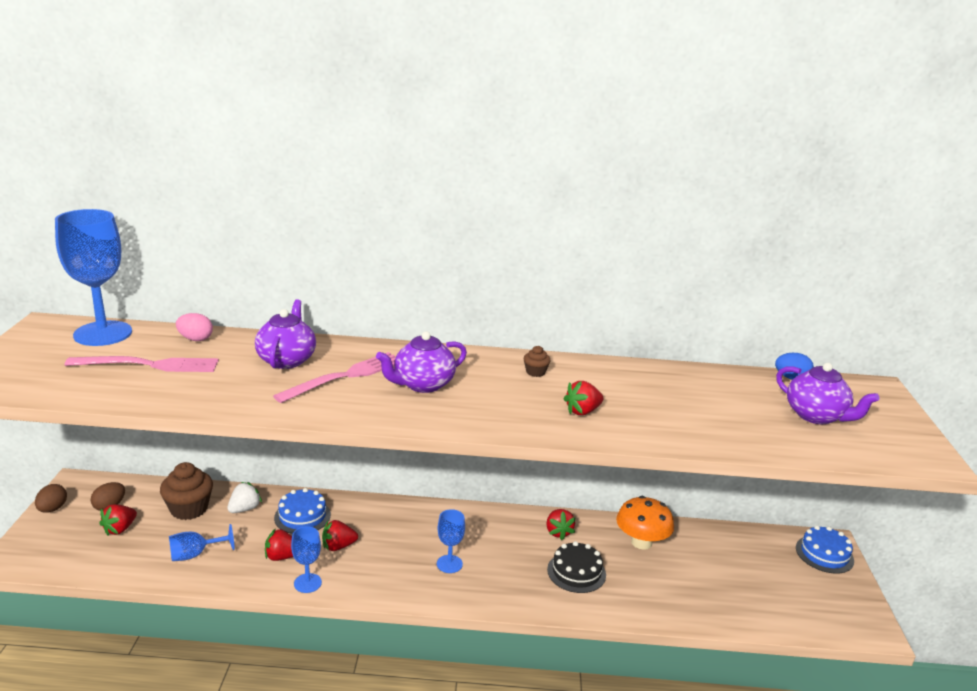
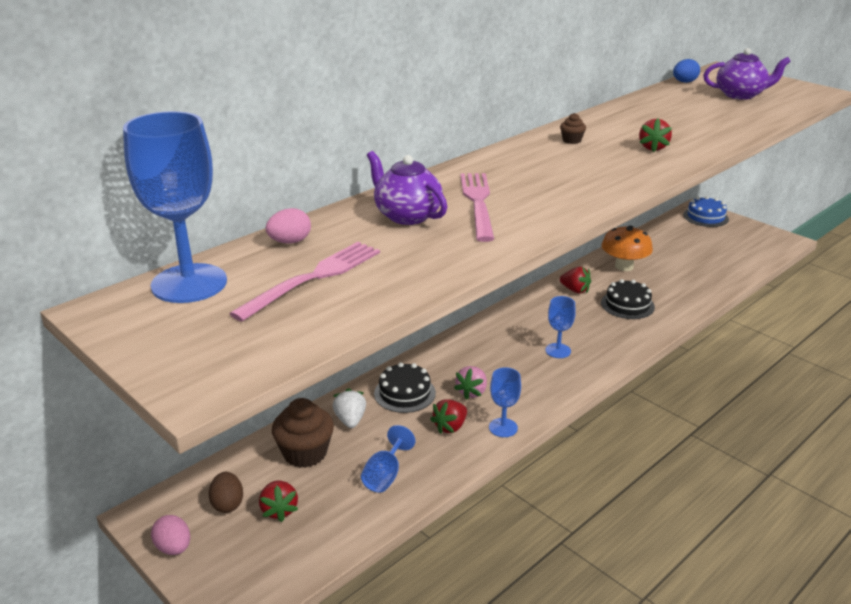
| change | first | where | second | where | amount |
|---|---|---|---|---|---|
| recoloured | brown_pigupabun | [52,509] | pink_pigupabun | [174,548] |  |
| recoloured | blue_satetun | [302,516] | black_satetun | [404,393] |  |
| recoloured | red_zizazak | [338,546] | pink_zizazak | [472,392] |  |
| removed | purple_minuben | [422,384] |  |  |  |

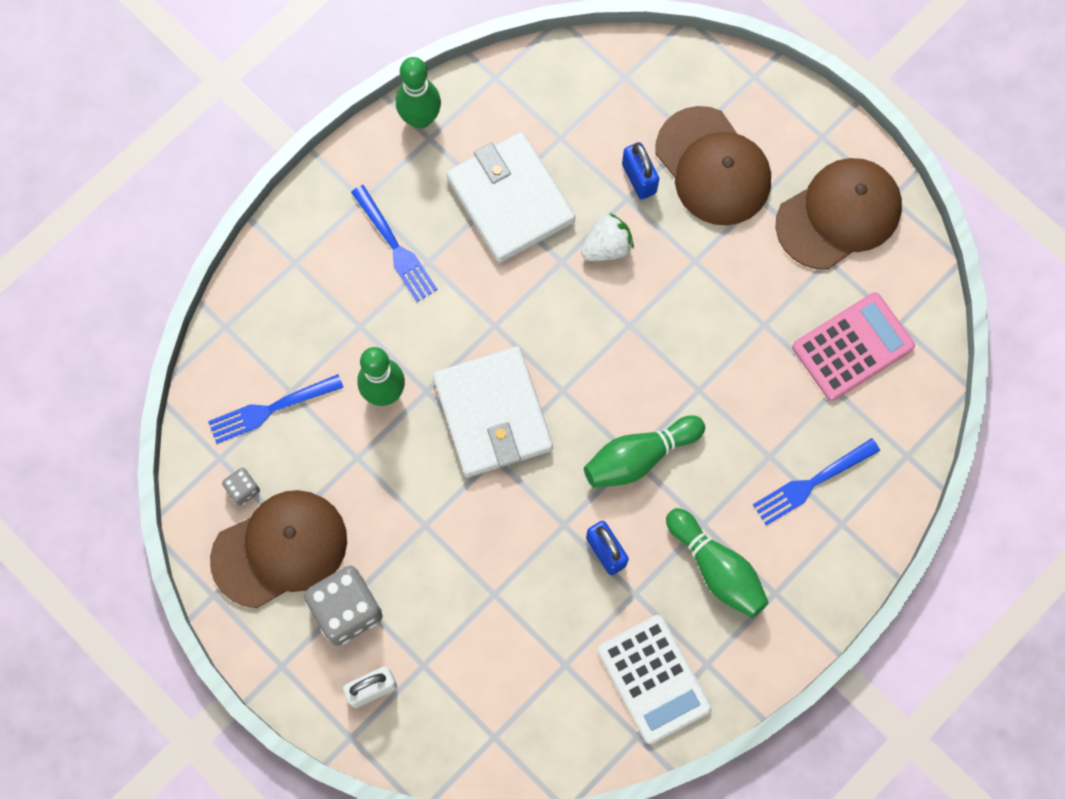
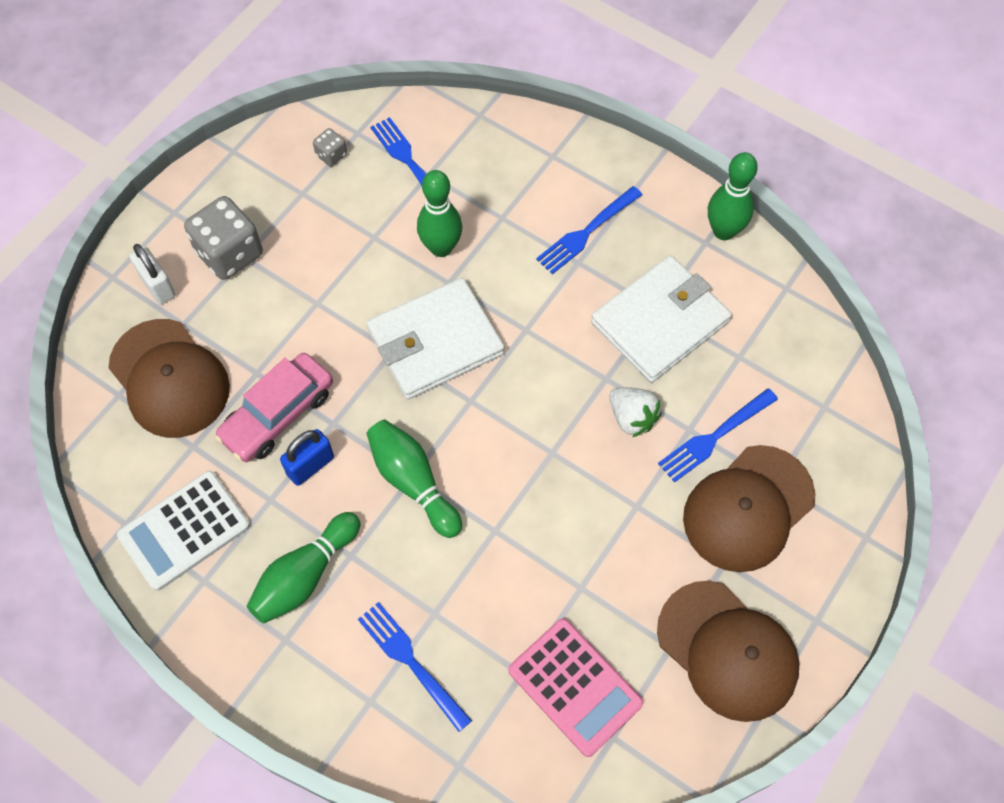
| change | first | where | second | where | amount |
|---|---|---|---|---|---|
| moved | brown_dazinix | [280,549] |  | [169,379] |  |
| replaced | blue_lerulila | [639,178] | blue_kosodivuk | [714,437] |  |
| added |  |  | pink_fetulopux | [278,414] |  |

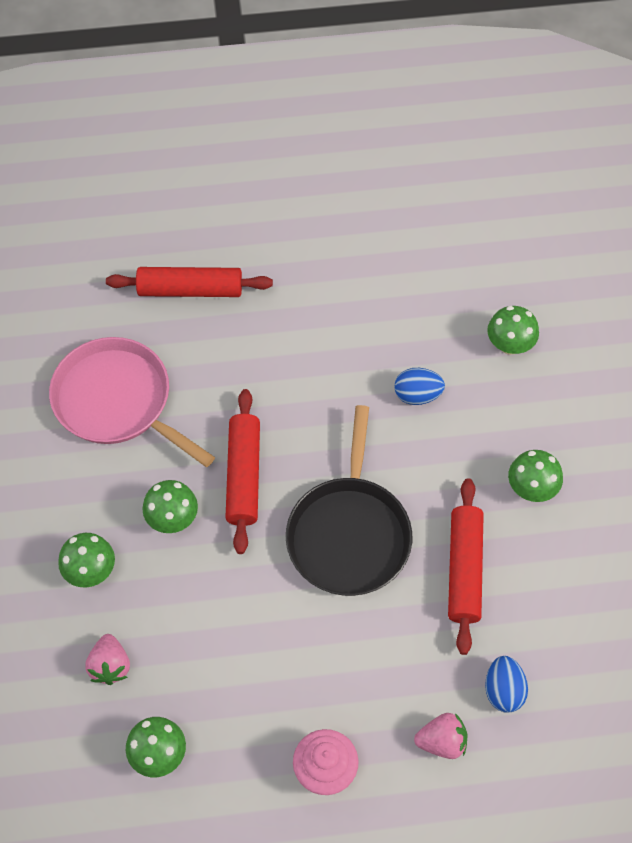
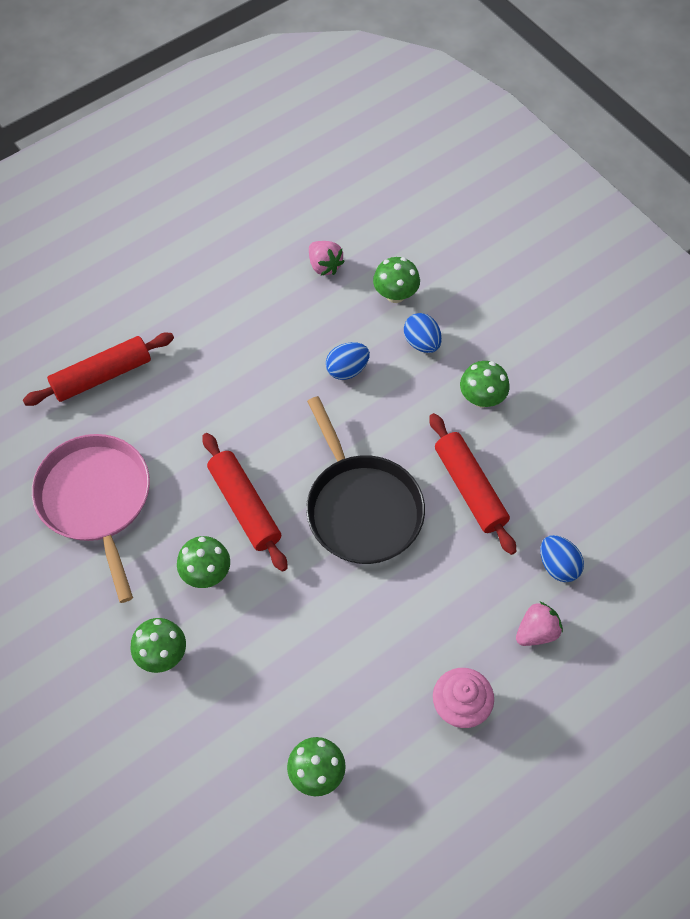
| change | first | where | second | where | amount |
|---|---|---|---|---|---|
| turned | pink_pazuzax | [118,401] |  | [96,500] | 60 degrees clockwise |
| moved | pink_zizazak | [110,666] |  | [324,266] |  |
| added |  |  | blue_pigupabun | [422,343] |  |

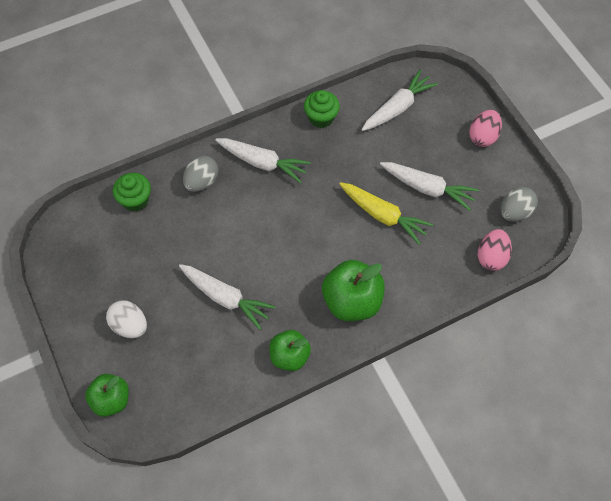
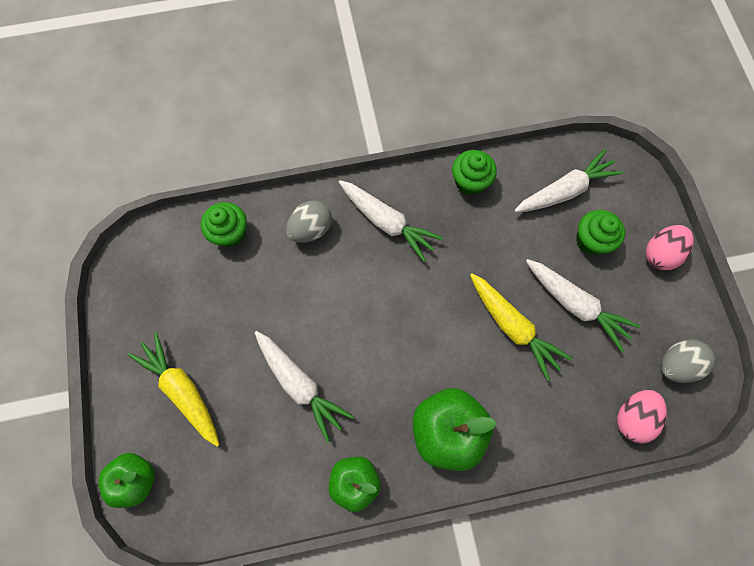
| change | first | where | second | where | amount |
|---|---|---|---|---|---|
| replaced | white_pigupabun | [130,325] | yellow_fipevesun | [182,389] |  |
| added |  |  | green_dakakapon | [591,240] |  |

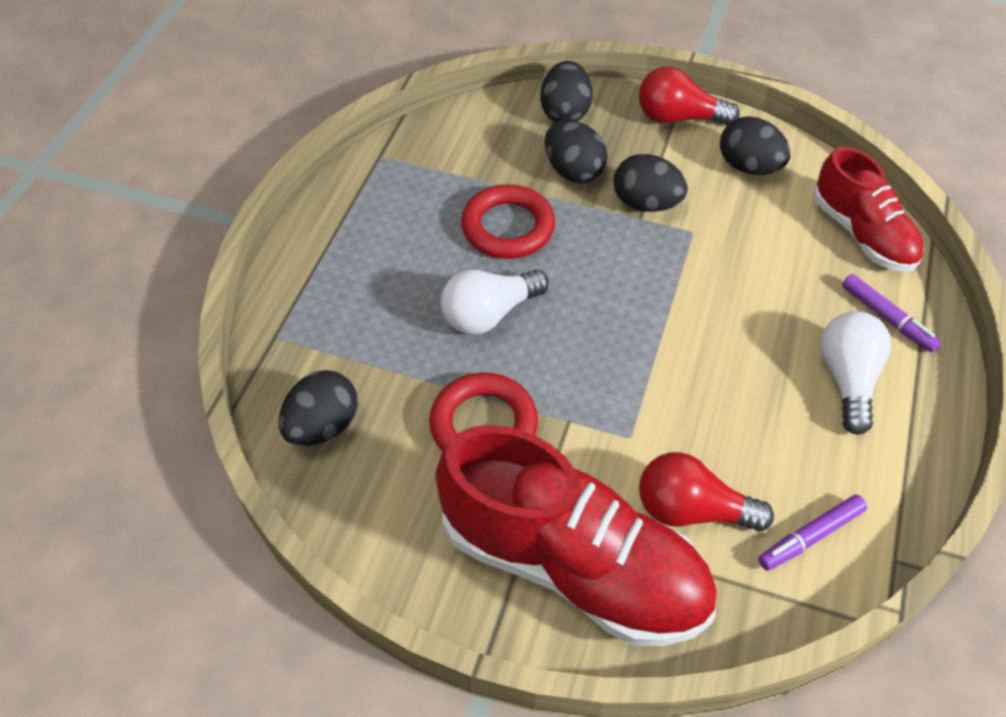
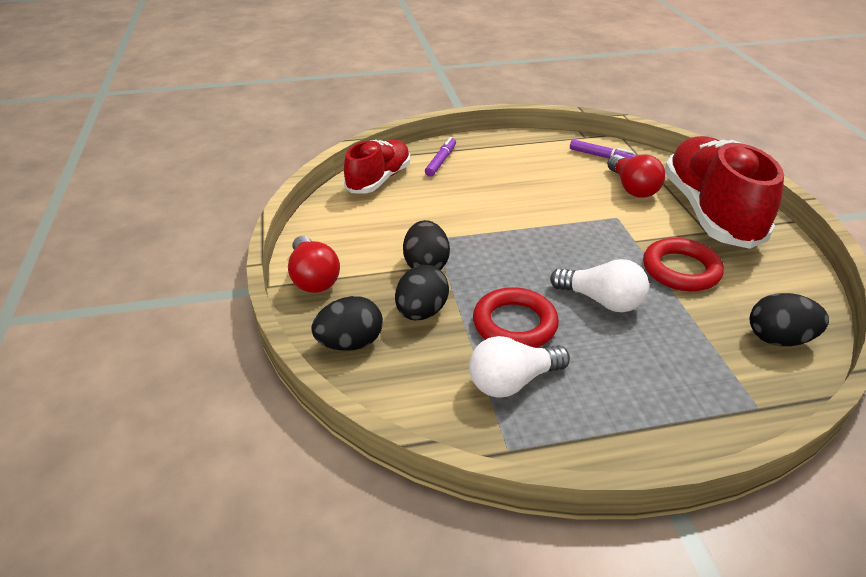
| change | first | where | second | where | amount |
|---|---|---|---|---|---|
| removed | black_pigupabun | [748,167] |  |  |  |
| moved | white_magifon | [847,379] |  | [512,382] |  |

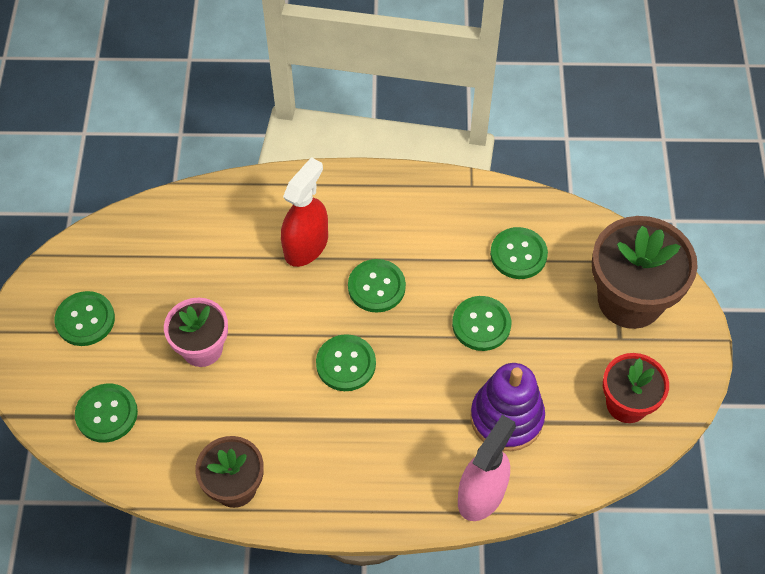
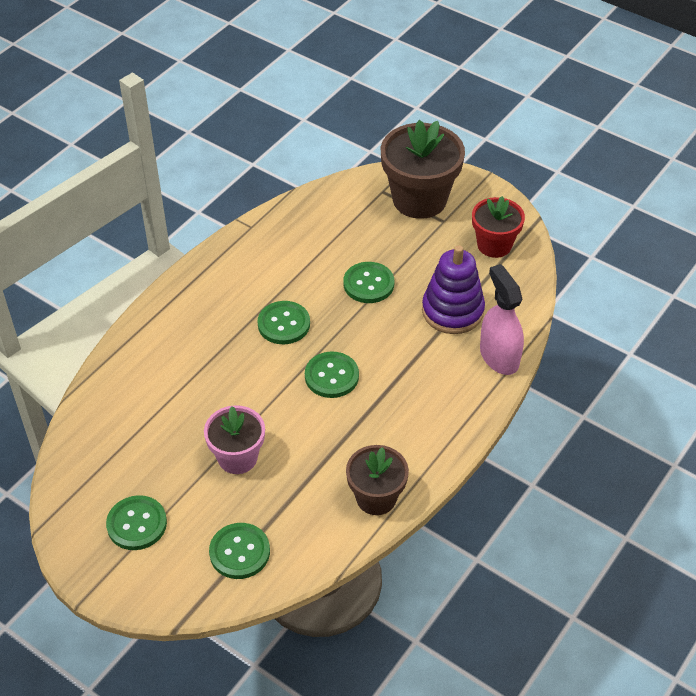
| change | first | where | second | where | amount |
|---|---|---|---|---|---|
| removed | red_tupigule | [306,245] |  |  |  |
| removed | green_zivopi | [518,254] |  |  |  |

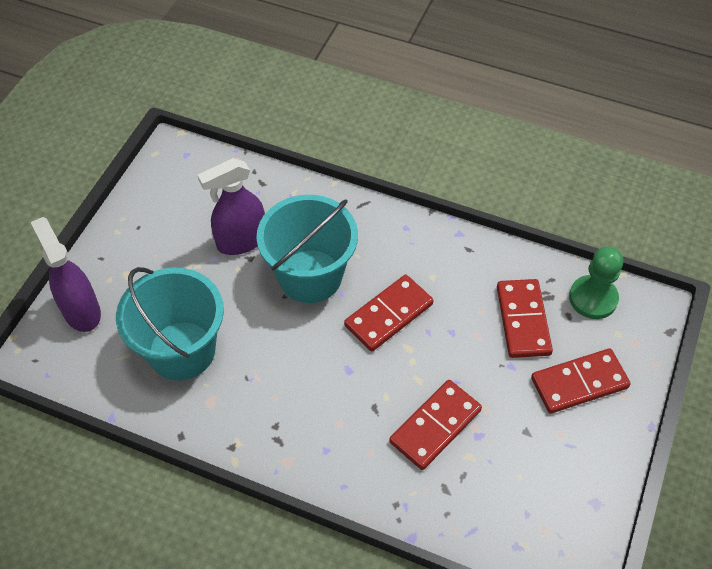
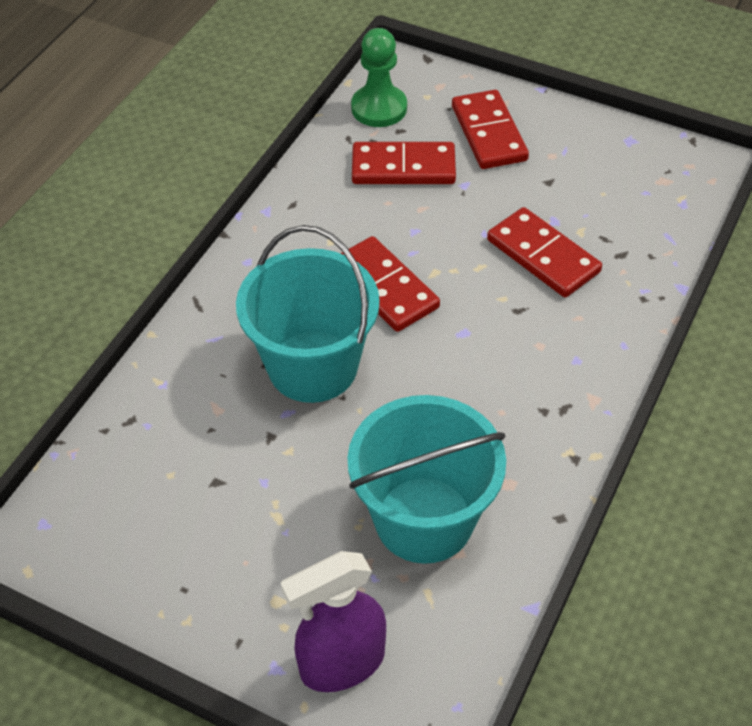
| change | first | where | second | where | amount |
|---|---|---|---|---|---|
| removed | purple_tupigule | [241,241] |  |  |  |

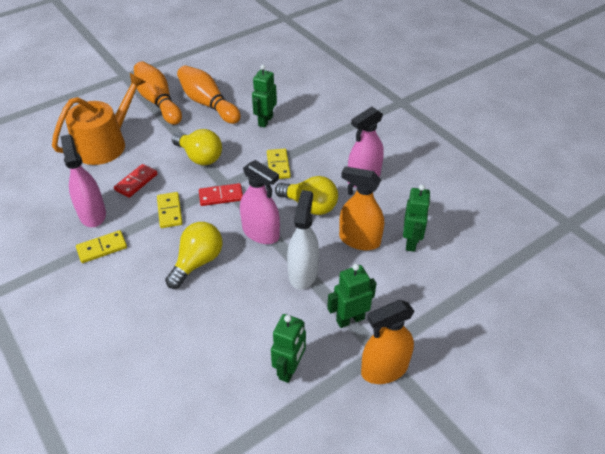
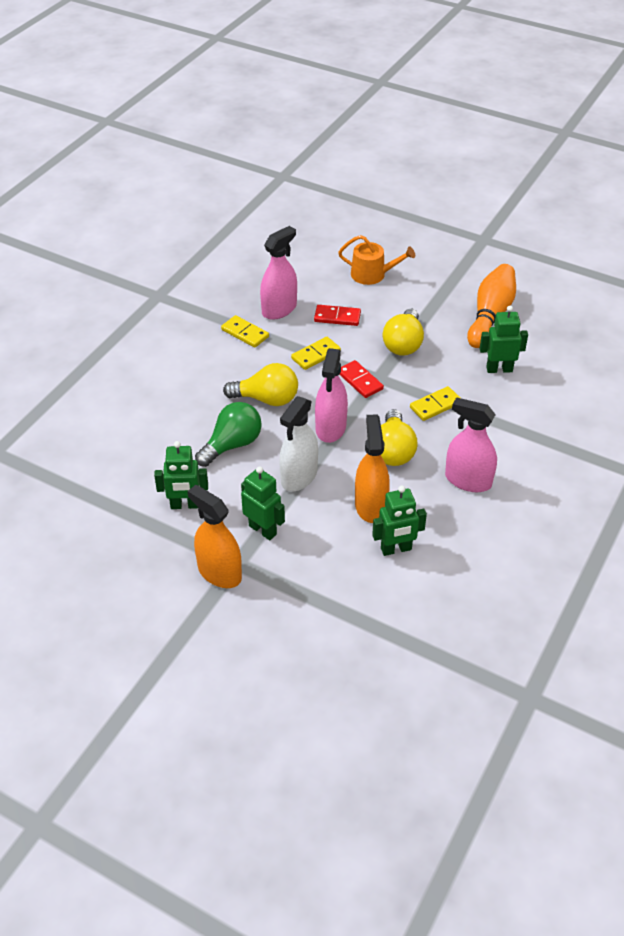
| change | first | where | second | where | amount |
|---|---|---|---|---|---|
| resized | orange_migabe | [105,144] |  | [372,274] | x0.62 |
| removed | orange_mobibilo | [158,102] |  |  |  |
| turned | white_tupigule | [303,273] |  | [299,476] | 135 degrees clockwise |
| added |  |  | green_magifon | [232,445] |  |

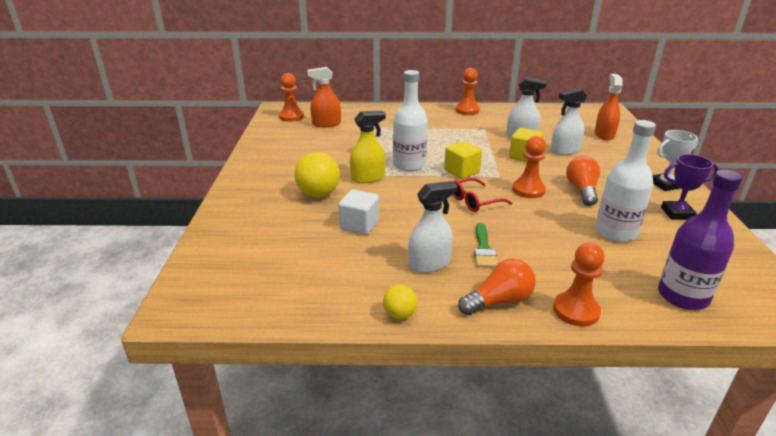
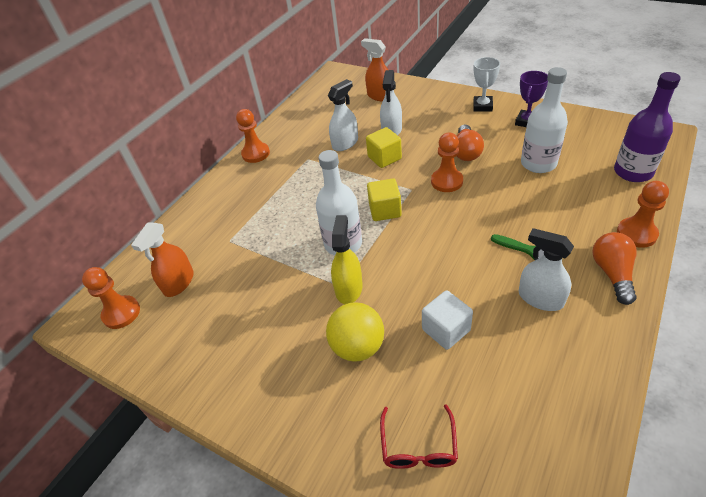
| change | first | where | second | where | amount |
|---|---|---|---|---|---|
| removed | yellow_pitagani | [399,314] |  |  |  |
| turned | white_tupigule | [429,264] |  | [540,298] | 60 degrees counterclockwise |
| moved | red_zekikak | [474,201] |  | [418,446] |  |
| turned | orange_magifon | [582,190] |  | [466,152] | 120 degrees counterclockwise |

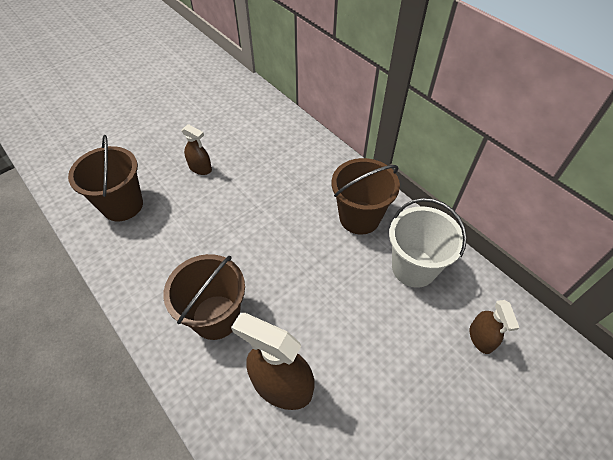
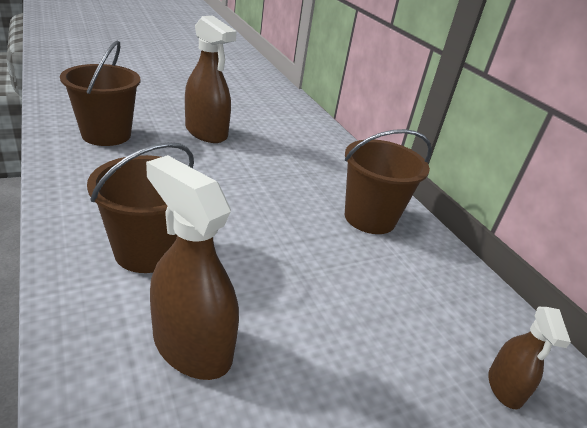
| change | first | where | second | where | amount |
|---|---|---|---|---|---|
| resized | brown_tupigule | [200,168] |  | [206,132] | x1.79 |
| removed | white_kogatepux | [413,267] |  |  |  |

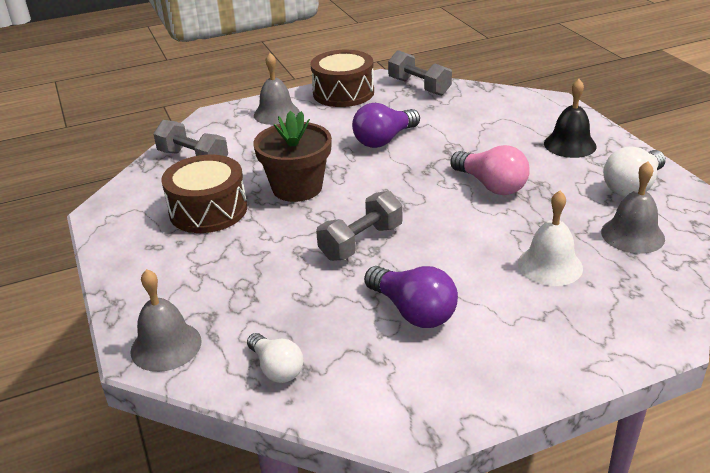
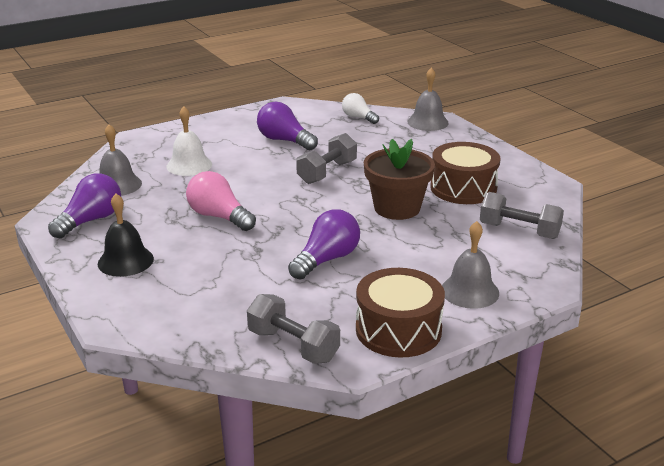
| change | first | where | second | where | amount |
|---|---|---|---|---|---|
| recoloured | white_magifon | [632,186] | purple_magifon | [91,220] |  |

